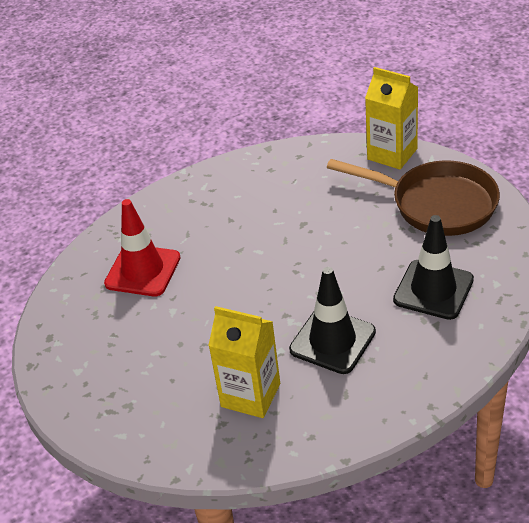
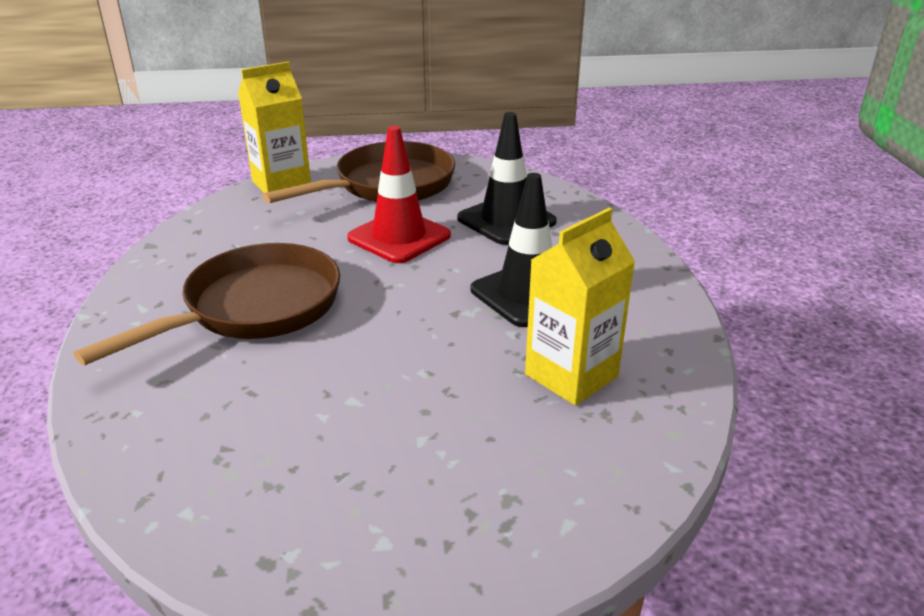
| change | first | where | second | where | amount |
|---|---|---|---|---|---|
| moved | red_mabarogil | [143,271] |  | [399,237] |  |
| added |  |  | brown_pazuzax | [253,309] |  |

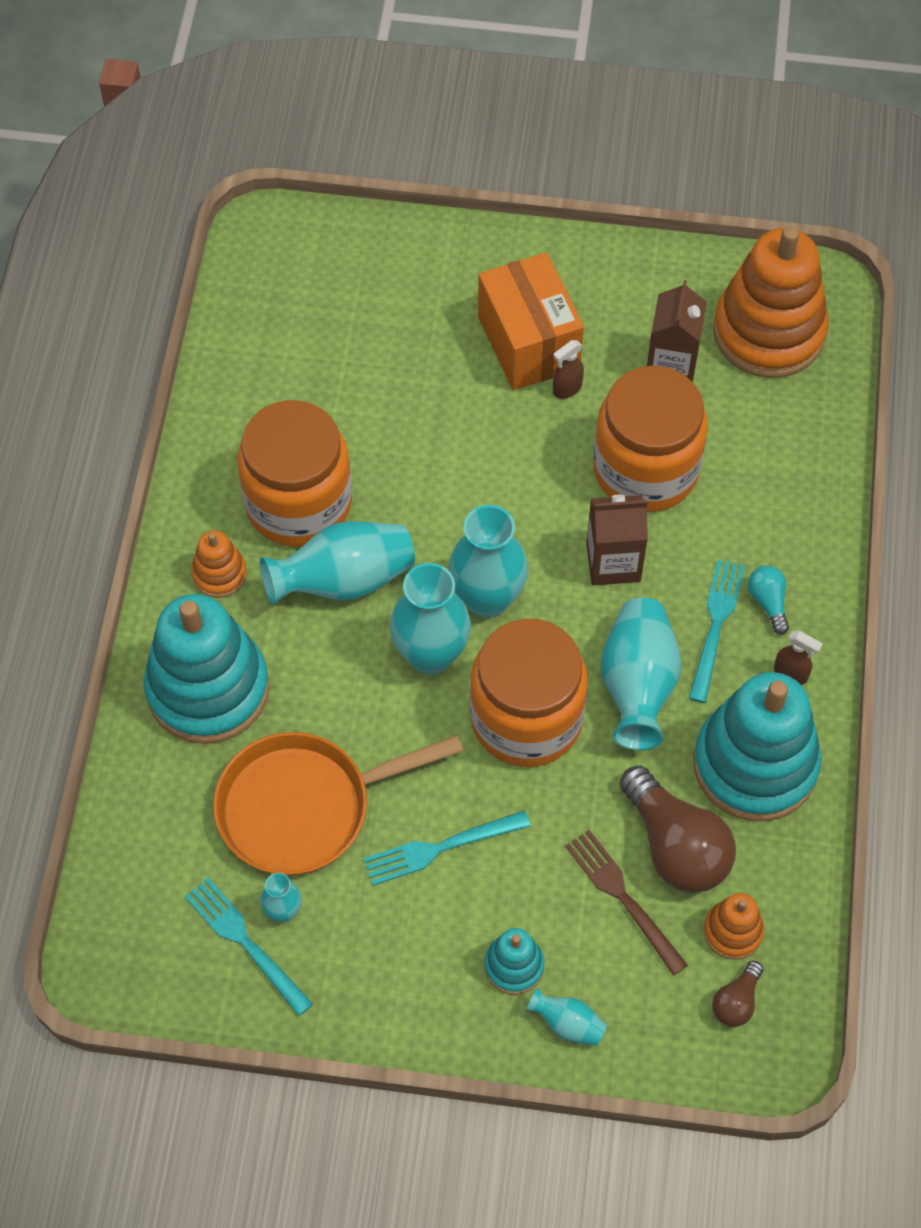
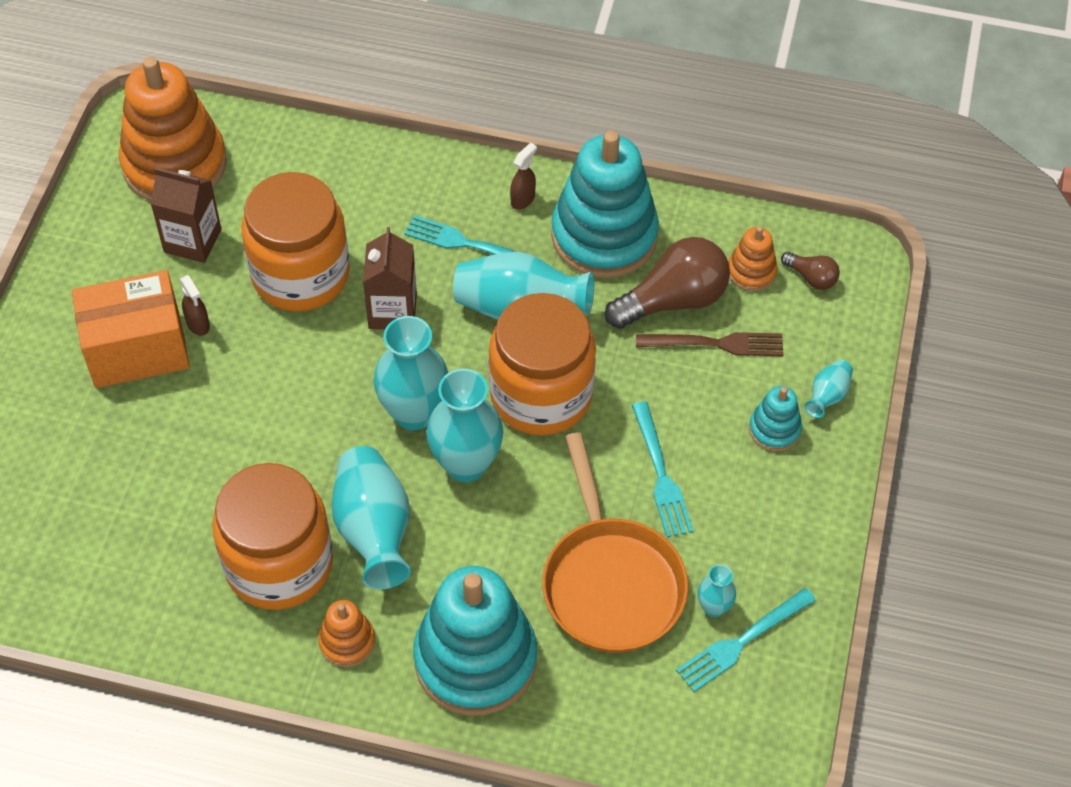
| change | first | where | second | where | amount |
|---|---|---|---|---|---|
| turned | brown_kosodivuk | [622,897] |  | [716,344] | 150 degrees counterclockwise |
| removed | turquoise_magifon | [768,602] |  |  |  |

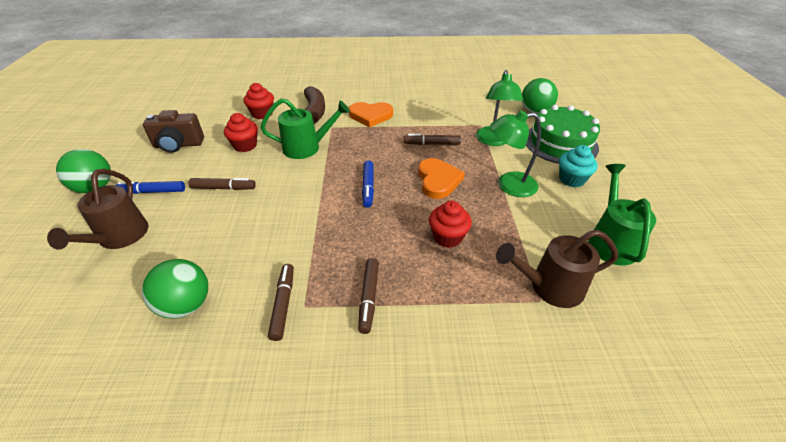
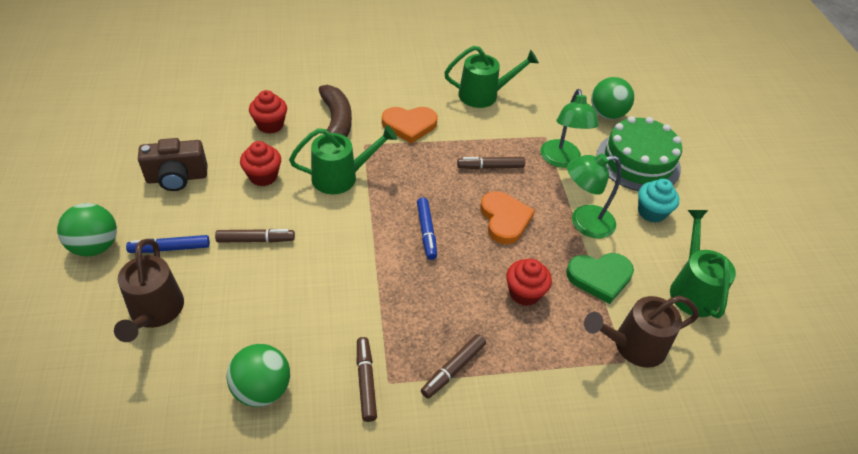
| change | first | where | second | where | amount |
|---|---|---|---|---|---|
| turned | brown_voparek | [368,298] |  | [453,369] | 45 degrees clockwise |
| added |  |  | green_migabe | [484,95] |  |
| added |  |  | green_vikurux | [600,277] |  |

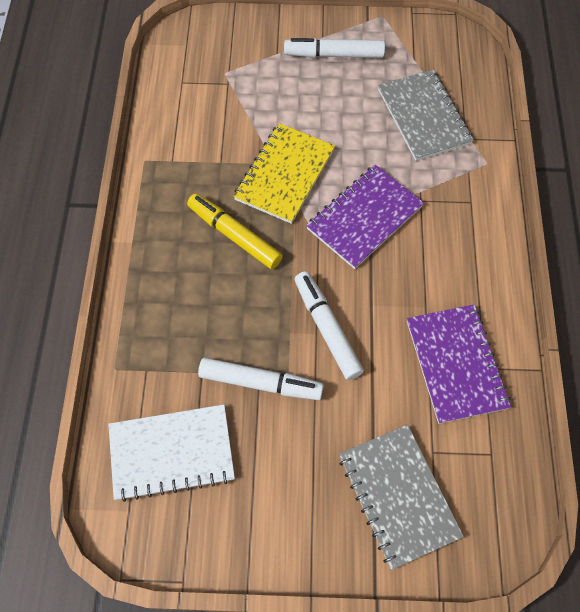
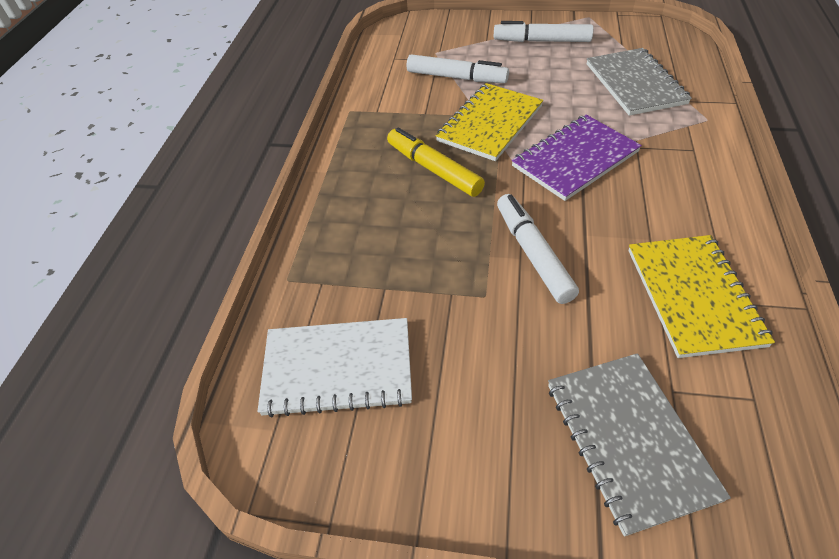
| change | first | where | second | where | amount |
|---|---|---|---|---|---|
| moved | white_voparek | [260,382] |  | [456,77] |  |
| recoloured | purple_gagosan | [455,364] | yellow_gagosan | [693,296] |  |

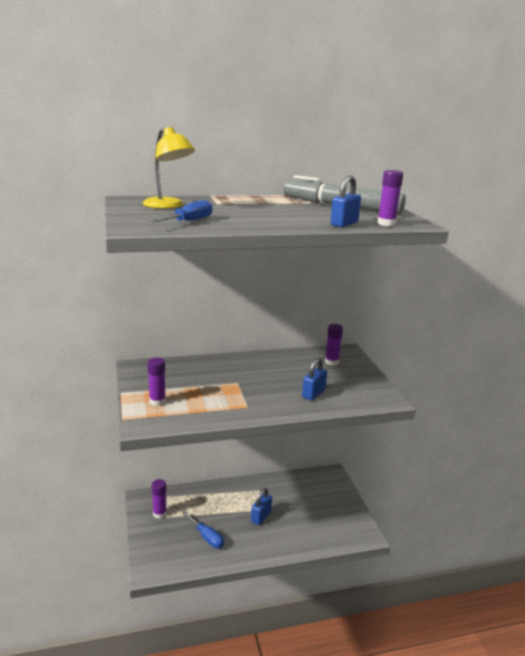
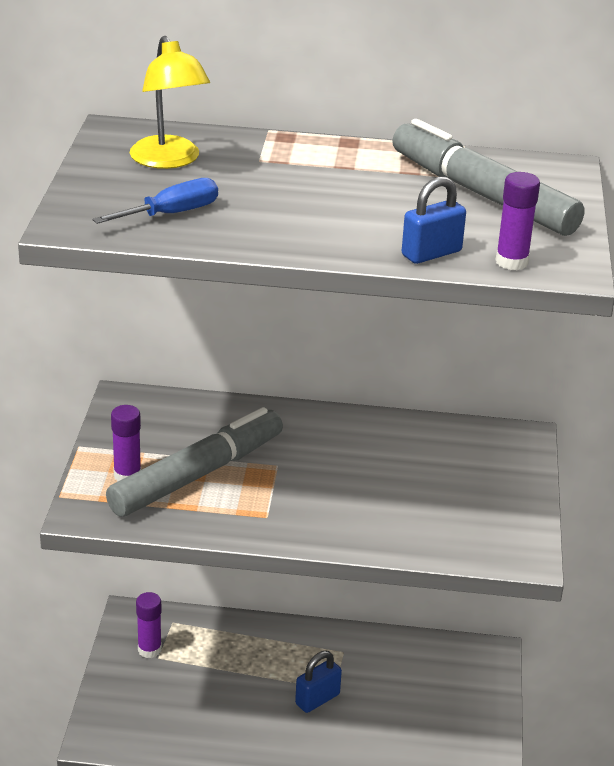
| change | first | where | second | where | amount |
|---|---|---|---|---|---|
| removed | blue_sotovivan | [206,537] |  |  |  |
| removed | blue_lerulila | [313,394] |  |  |  |
| removed | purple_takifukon | [331,362] |  |  |  |
| added |  |  | grey_voparek | [197,475] |  |

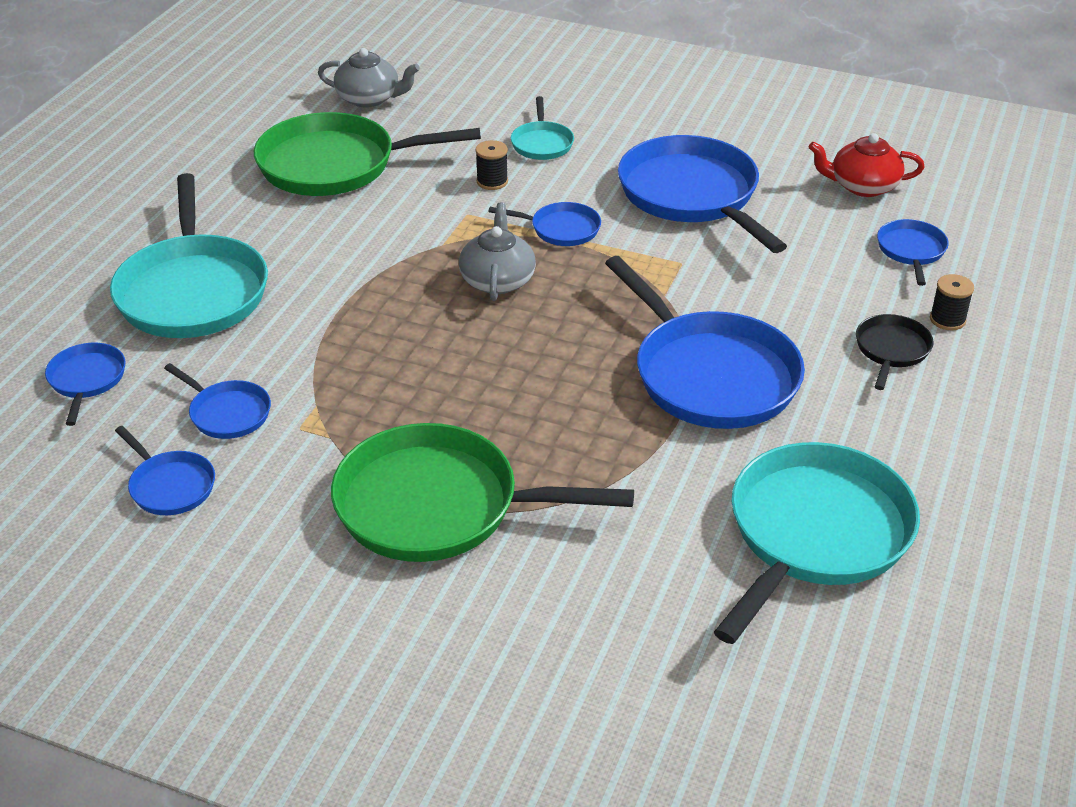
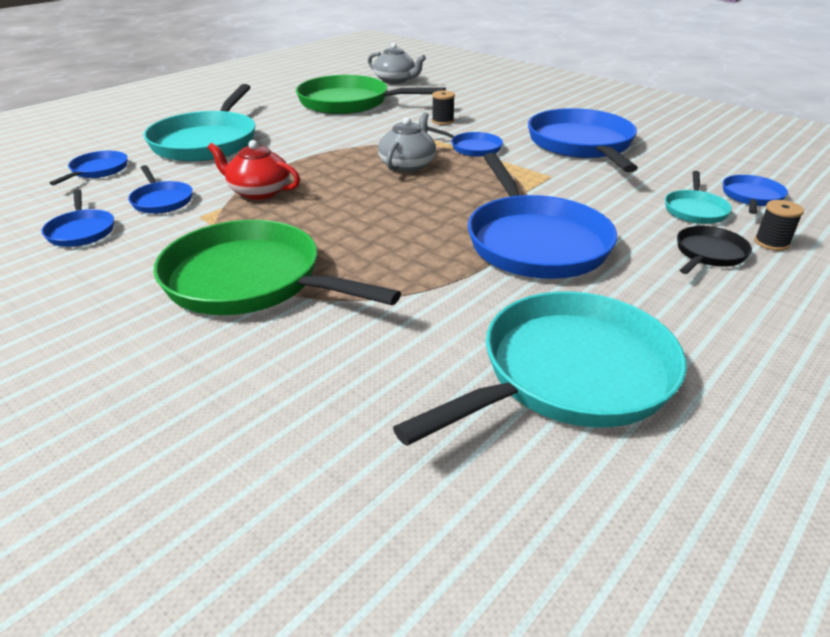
| change | first | where | second | where | amount |
|---|---|---|---|---|---|
| moved | turquoise_pazuzax | [542,143] |  | [695,210] |  |
| moved | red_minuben | [862,186] |  | [258,192] |  |

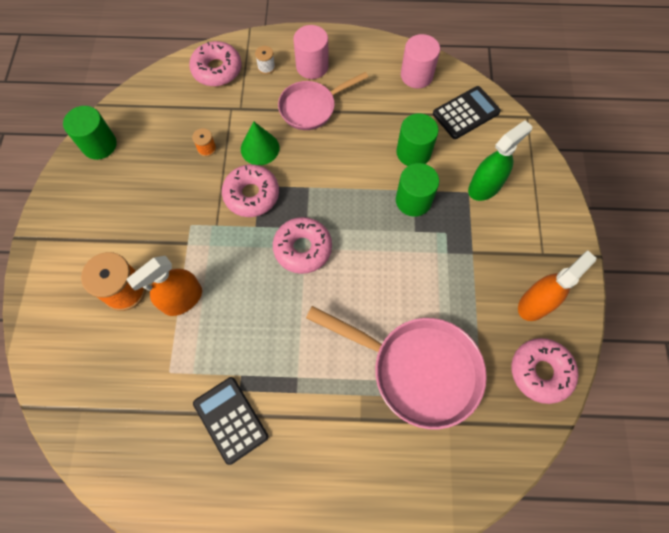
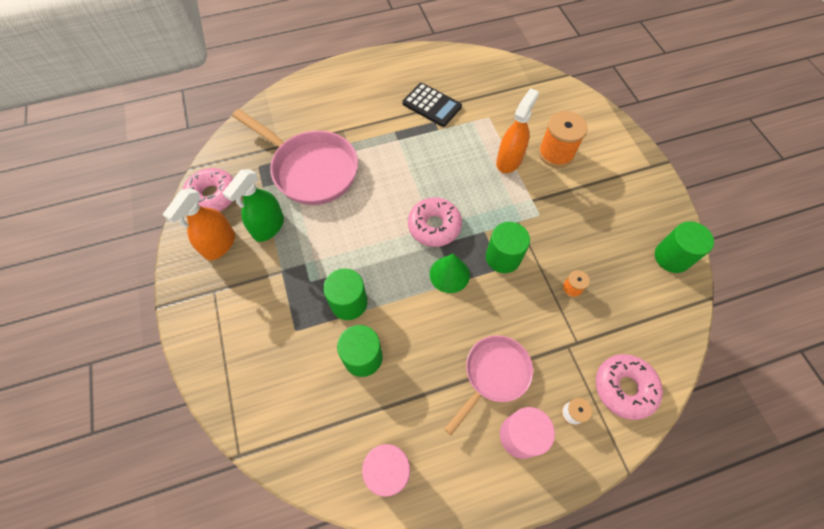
| change | first | where | second | where | amount |
|---|---|---|---|---|---|
| replaced | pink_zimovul | [251,195] | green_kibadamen | [503,257] |  |
| moved | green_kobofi | [260,148] |  | [449,274] |  |
| turned | pink_pazuzax | [417,369] |  | [310,169] | 150 degrees counterclockwise |
| removed | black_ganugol | [466,113] |  |  |  |
| moved | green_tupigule | [484,187] |  | [268,227] |  |

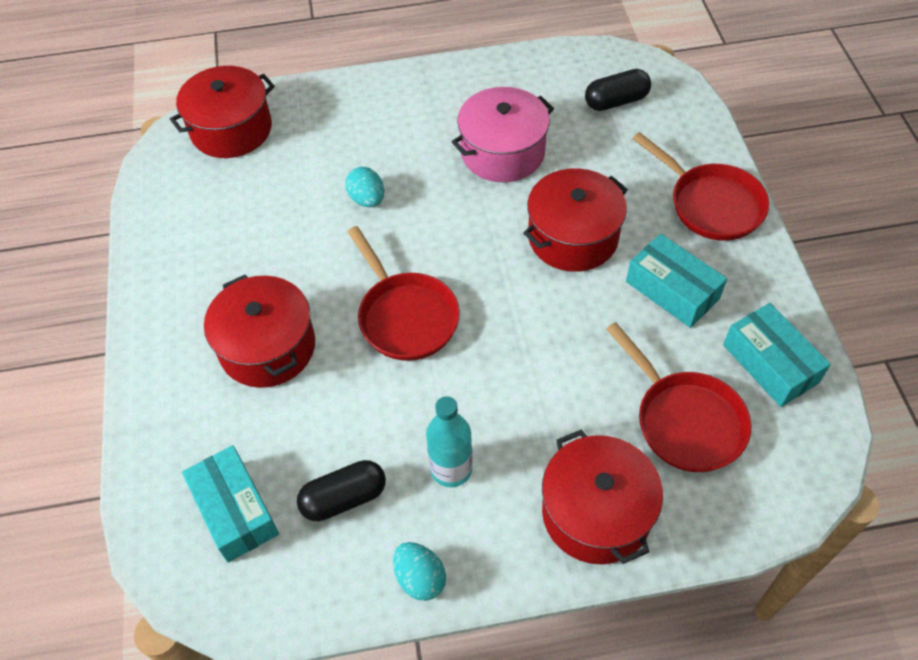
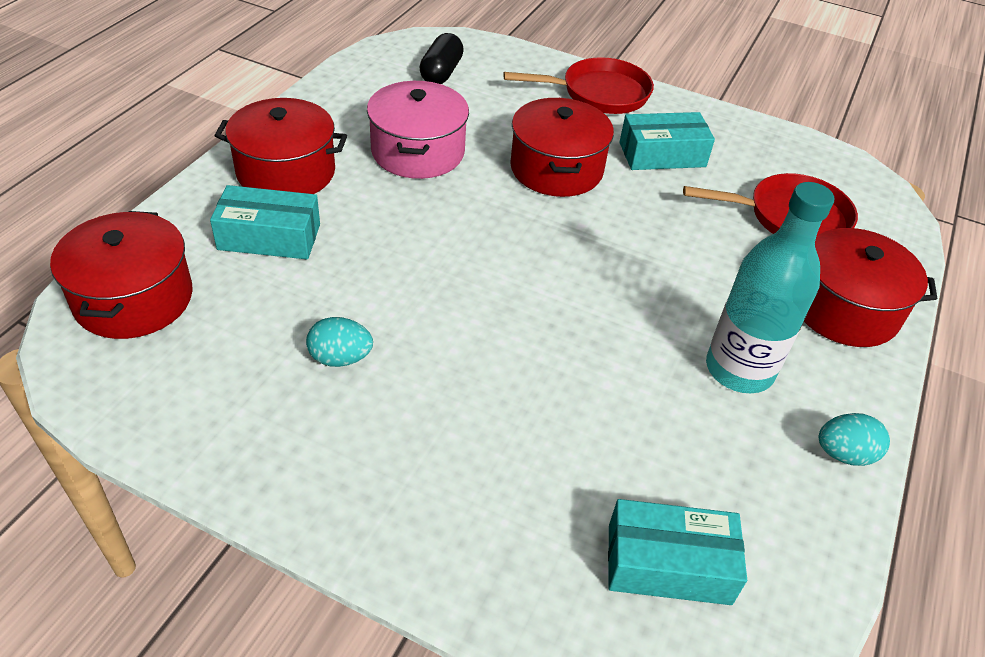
| change | first | where | second | where | amount |
|---|---|---|---|---|---|
| moved | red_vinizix | [267,347] |  | [286,172] |  |
| removed | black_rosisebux | [344,498] |  |  |  |
| moved | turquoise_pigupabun | [367,199] |  | [340,358] |  |
| removed | red_pazuzax | [405,316] |  |  |  |
| resized | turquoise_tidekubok | [451,469] |  | [739,370] | x1.51 |
| moved | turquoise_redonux | [770,364] |  | [269,237] |  |

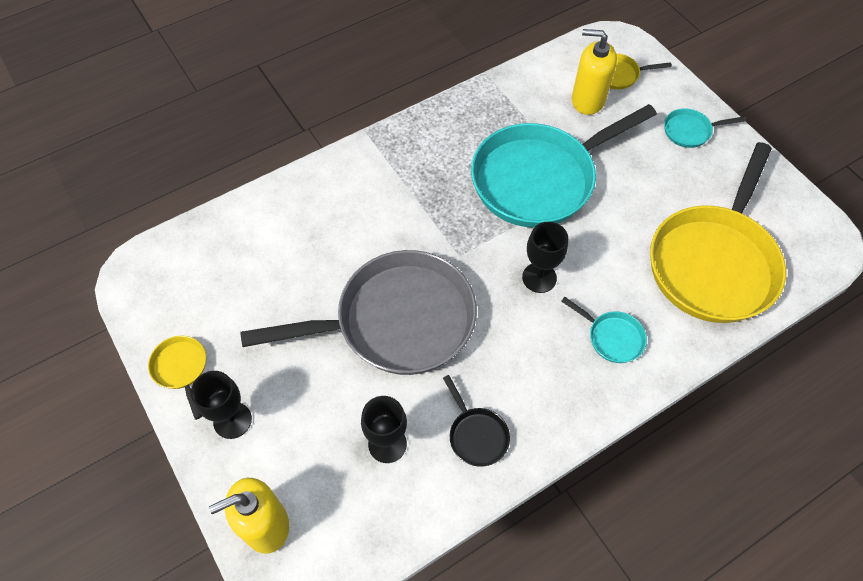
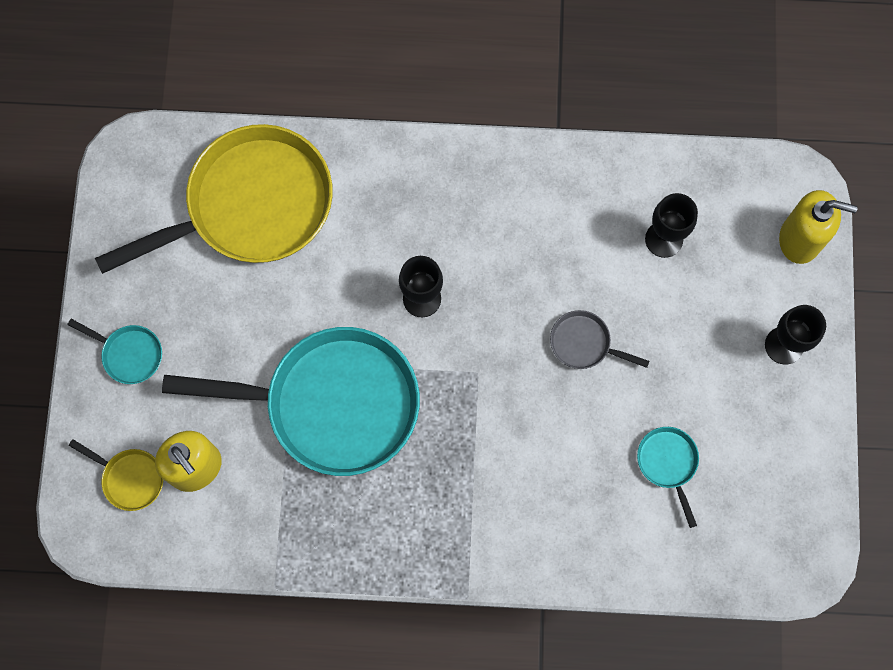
| change | first | where | second | where | amount |
|---|---|---|---|---|---|
| removed | yellow_pazuzax | [181,369] |  |  |  |
| resized | grey_pazuzax | [396,321] |  | [584,343] | x0.41 |
| removed | black_pazuzax | [476,435] |  |  |  |
| moved | turquoise_pazuzax | [612,337] |  | [668,463] |  |

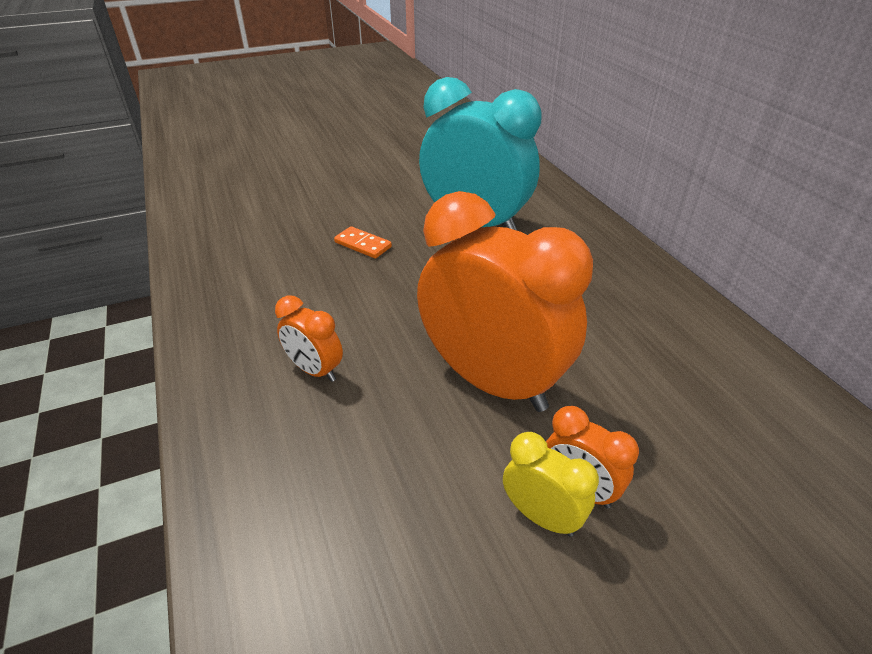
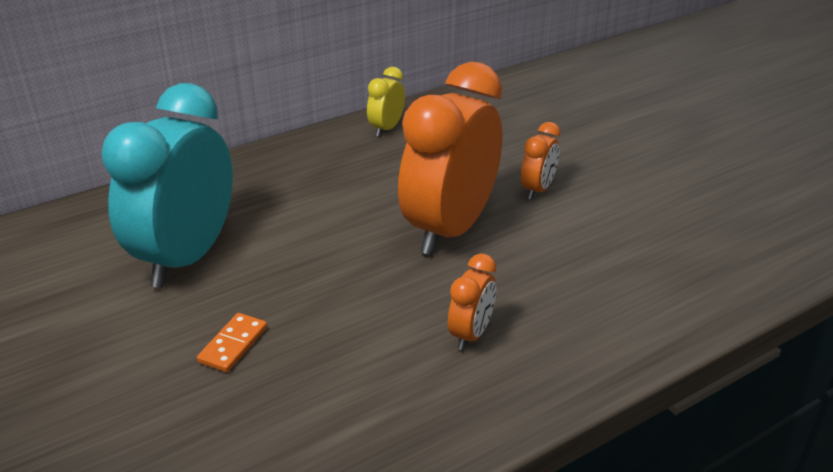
| change | first | where | second | where | amount |
|---|---|---|---|---|---|
| moved | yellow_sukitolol | [541,516] |  | [386,129] |  |

